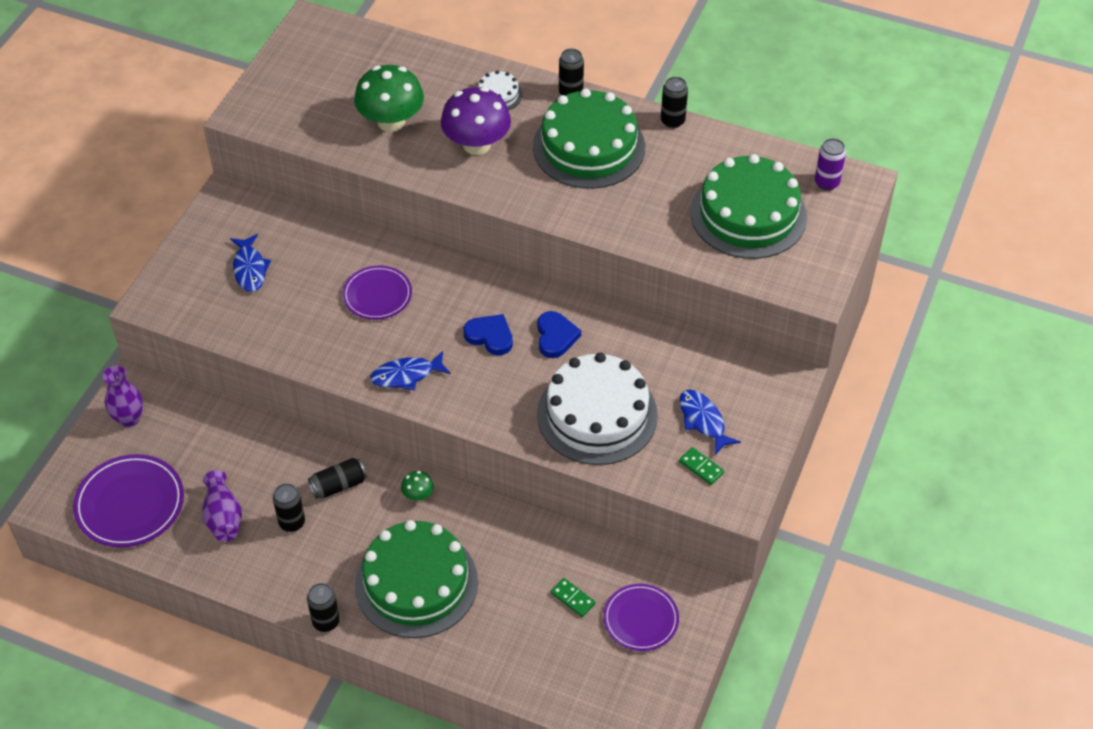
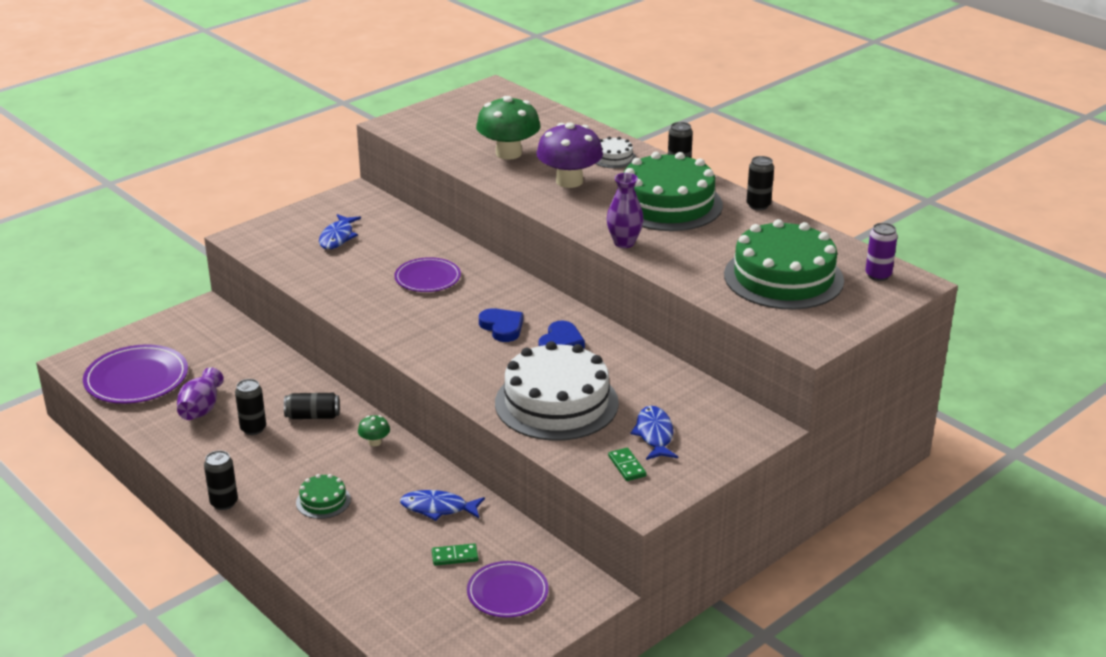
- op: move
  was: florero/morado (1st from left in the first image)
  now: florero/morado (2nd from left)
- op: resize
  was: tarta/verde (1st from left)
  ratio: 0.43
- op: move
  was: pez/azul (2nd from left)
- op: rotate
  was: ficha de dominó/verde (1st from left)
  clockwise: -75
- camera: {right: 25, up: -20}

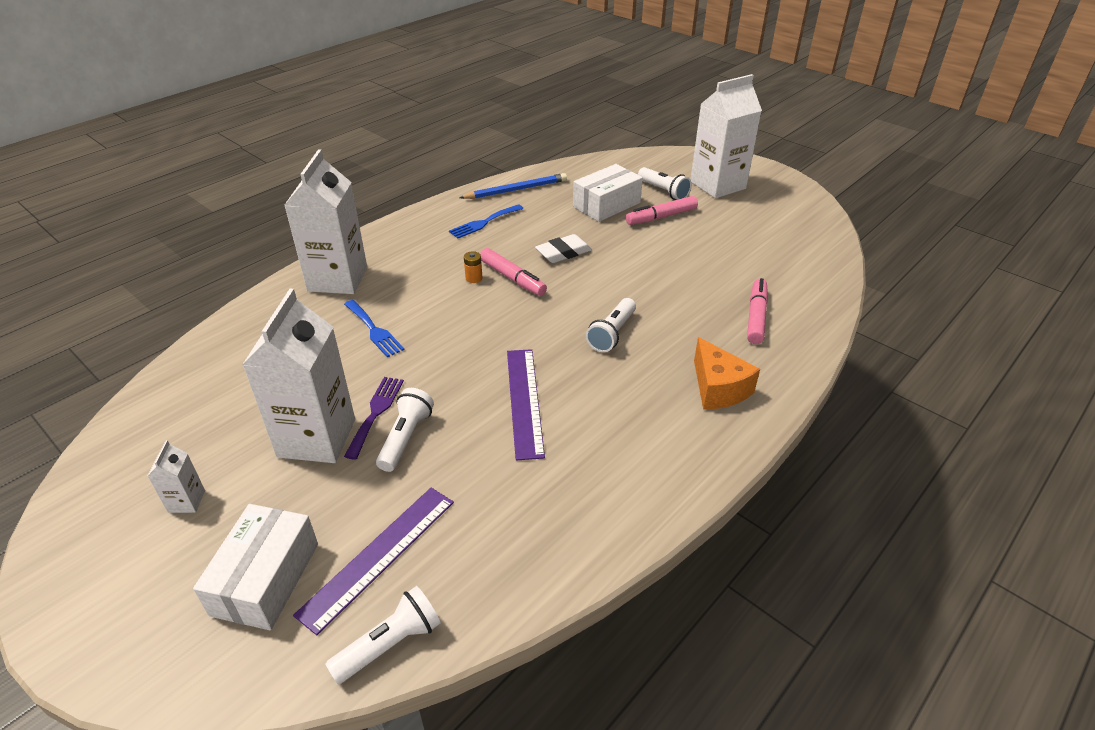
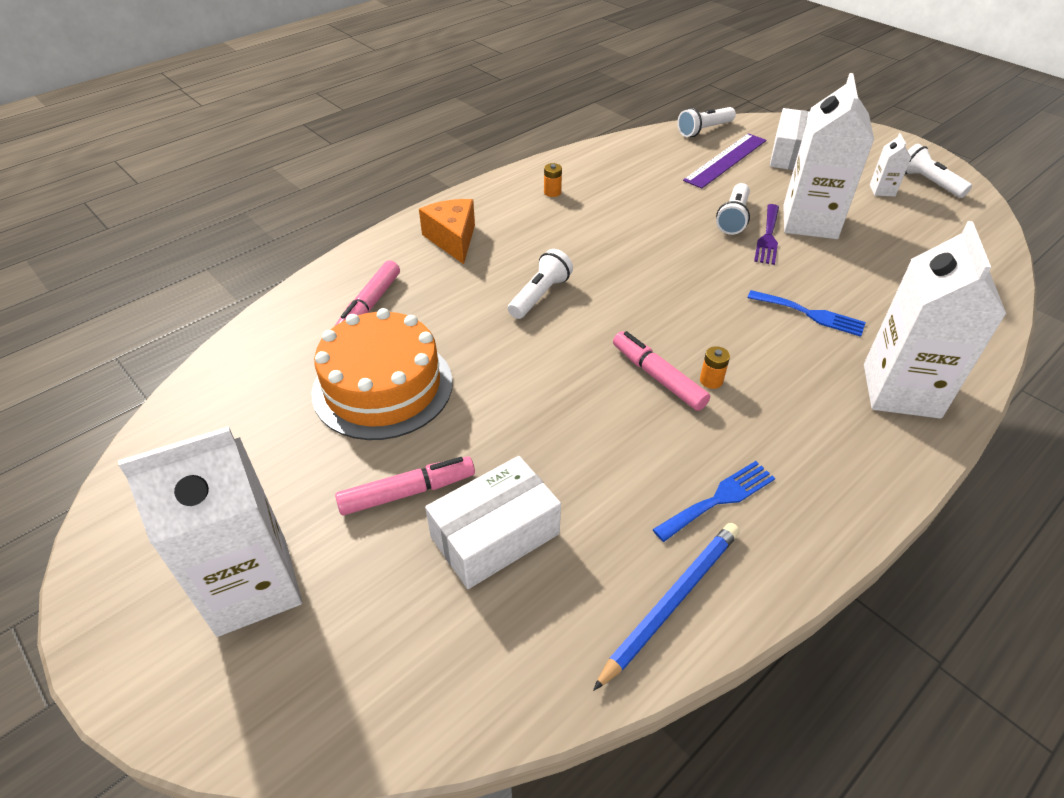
- op: rotate
  was: tenedor/azul (1st from left in the first image)
  clockwise: 150
- op: rotate
  was: lápiz/azul
  clockwise: 150
- op: delete
  was: regla/morado (2nd from left)
- op: delete
  was: goma de borrar/blanco
- op: move
  was: lámpara de mano/blanco (4th from left)
- op: insert
  now: tarta/naranja
- op: insert
  now: pila/naranja (1st from left)
- camera: {right: -175, up: 5}

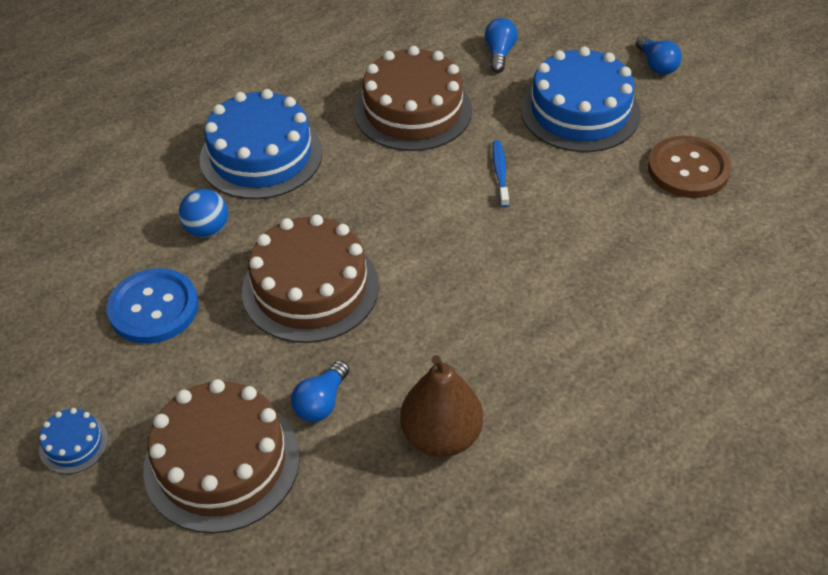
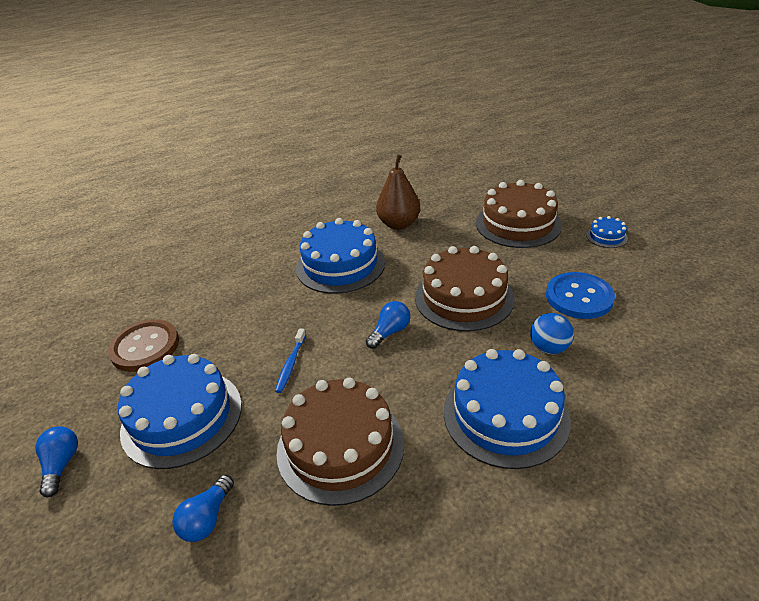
- op: move
  was: bombilla/azul (1st from left in the first image)
  now: bombilla/azul (3rd from left)
- op: insert
  now: tarta/azul (2nd from left)
- camera: {right: -165, up: -10}

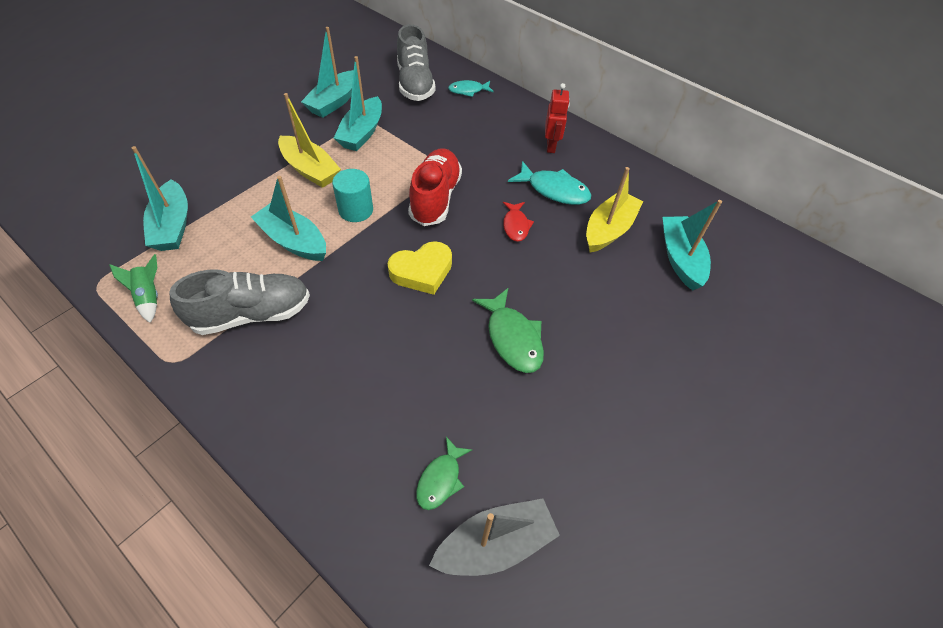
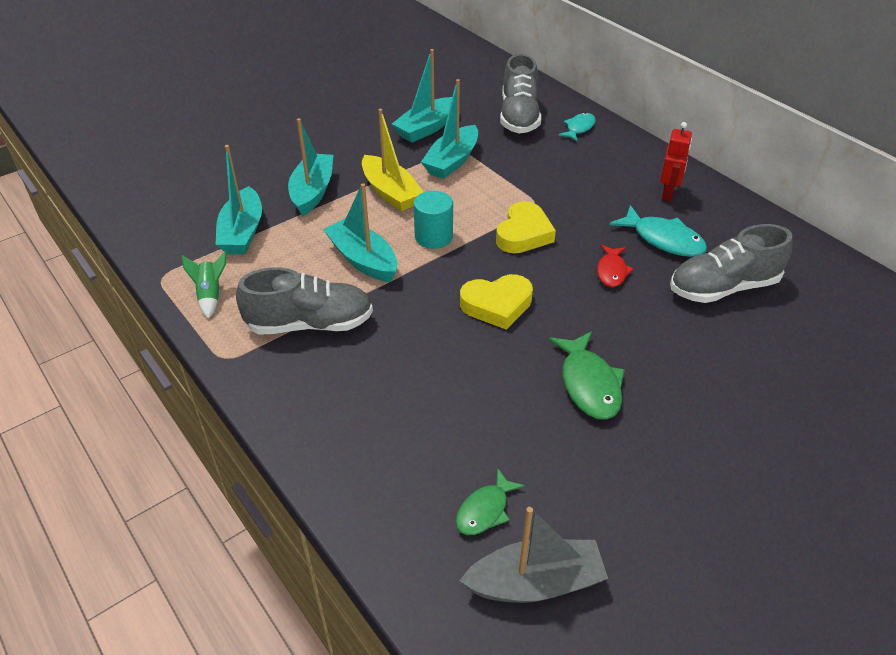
- op: replace
  was: zapato/rojo
  now: corazón/amarillo (2nd from left)
- op: rotate
  was: pez/turquesa (1st from left)
  clockwise: 120
- op: replace
  was: barco/amarillo (2nd from left)
  now: zapato/gris (3rd from left)
- op: move
  was: barco/turquesa (5th from left in the first image)
  now: barco/turquesa (2nd from left)
- camera: {right: 15, up: -10}

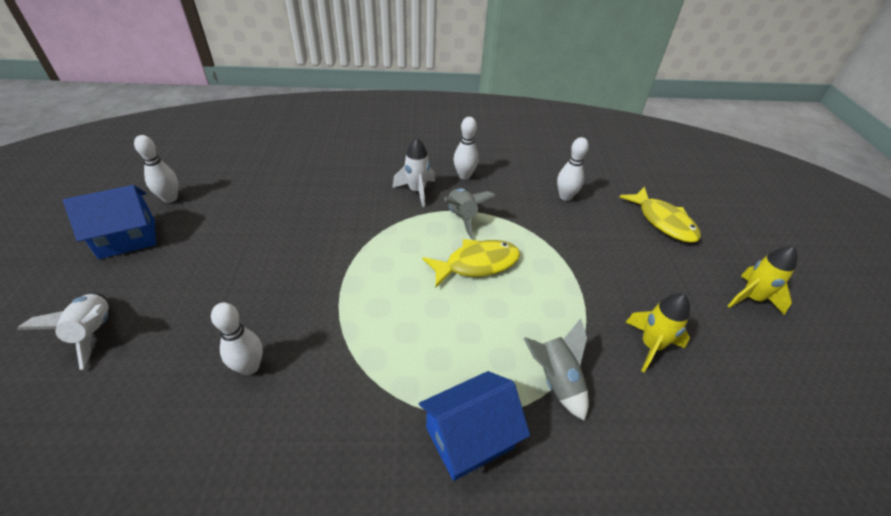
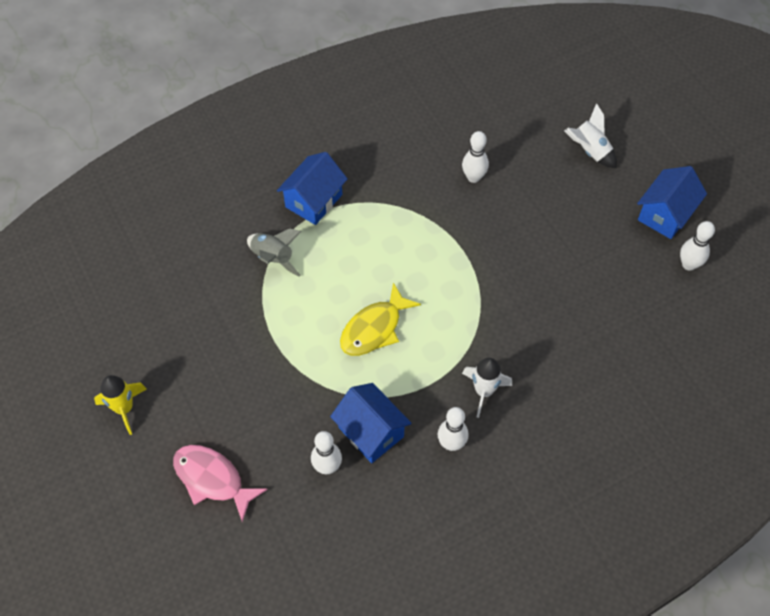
- op: delete
  was: cohete/gris (1st from left)
- op: recolor
  was: pez/amarillo (2nd from left)
  now: pez/rosa
- op: delete
  was: cohete/amarillo (1st from left)
- op: insert
  now: casa/azul (2nd from left)
- camera: {right: 155, up: 15}

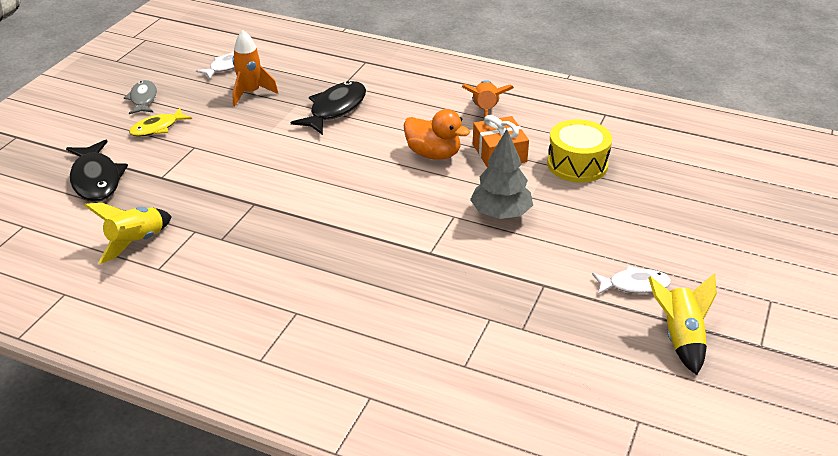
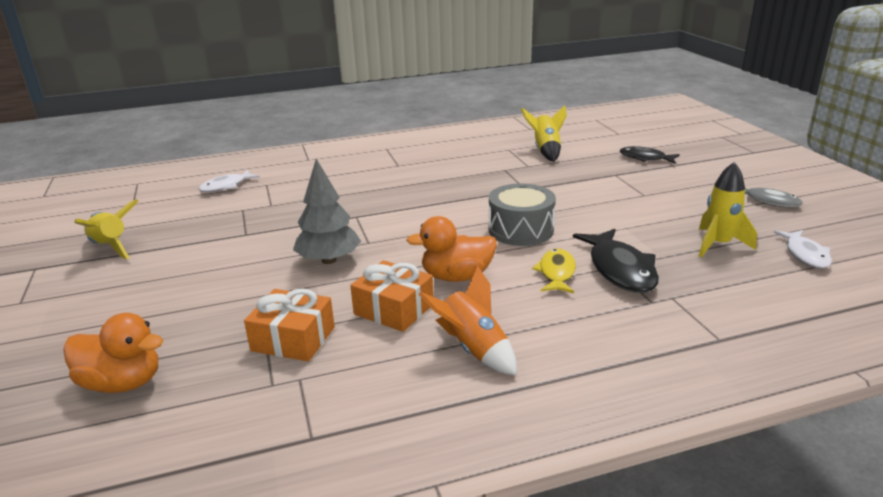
- op: resize
  was: pez/negro (1st from left in the first image)
  ratio: 0.64
- op: move
  was: pez/amarillo
- op: recolor
  was: cohete/naranja (1st from left)
  now: cohete/amarillo (3rd from left)
- op: replace
  was: tambor/amarillo
  now: regalo/naranja (1st from left)
- op: move
  was: pez/blanco (2nd from left in the first image)
  now: pez/blanco (1st from left)
- op: insert
  now: pato/naranja (1st from left)
- op: insert
  now: tambor/gris
- camera: {right: 140, up: -10}

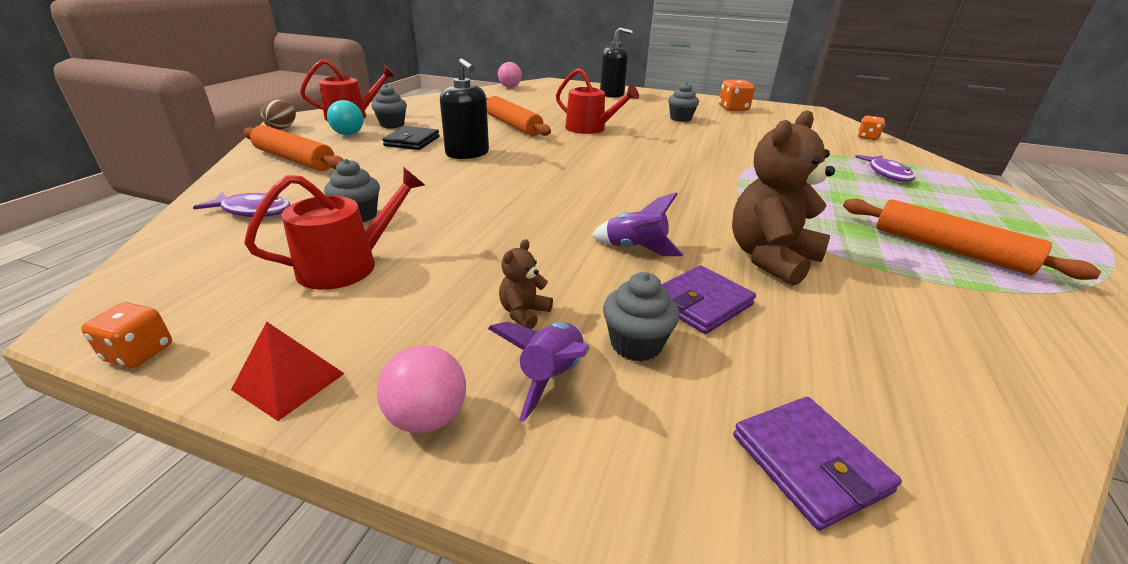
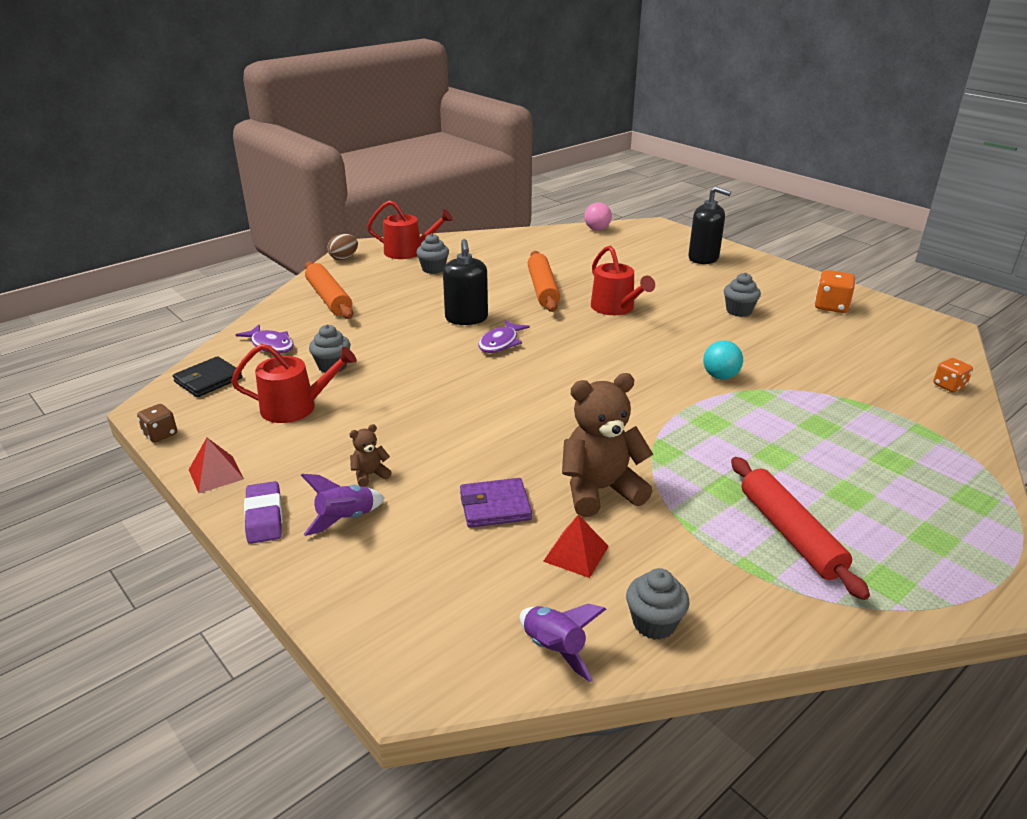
- op: recolor
  was: dado/naranja (1st from left)
  now: dado/marrón
- op: move
  was: pelota/turquesa
- op: replace
  was: pelota/rosa (1st from left)
  now: goma de borrar/morado
- op: move
  was: cartera/negro
- op: move
  was: cohete/morado (2nd from left)
- op: move
  was: magdalena/gris (3rd from left)
- op: delete
  was: cartera/morado (2nd from left)
- op: recolor
  was: rodillo/naranja (3rd from left)
  now: rodillo/rojo
- op: move
  was: pez/morado (2nd from left)
- op: insert
  now: pirámide/rojo (2nd from left)
- camera: {right: 30, up: 0}

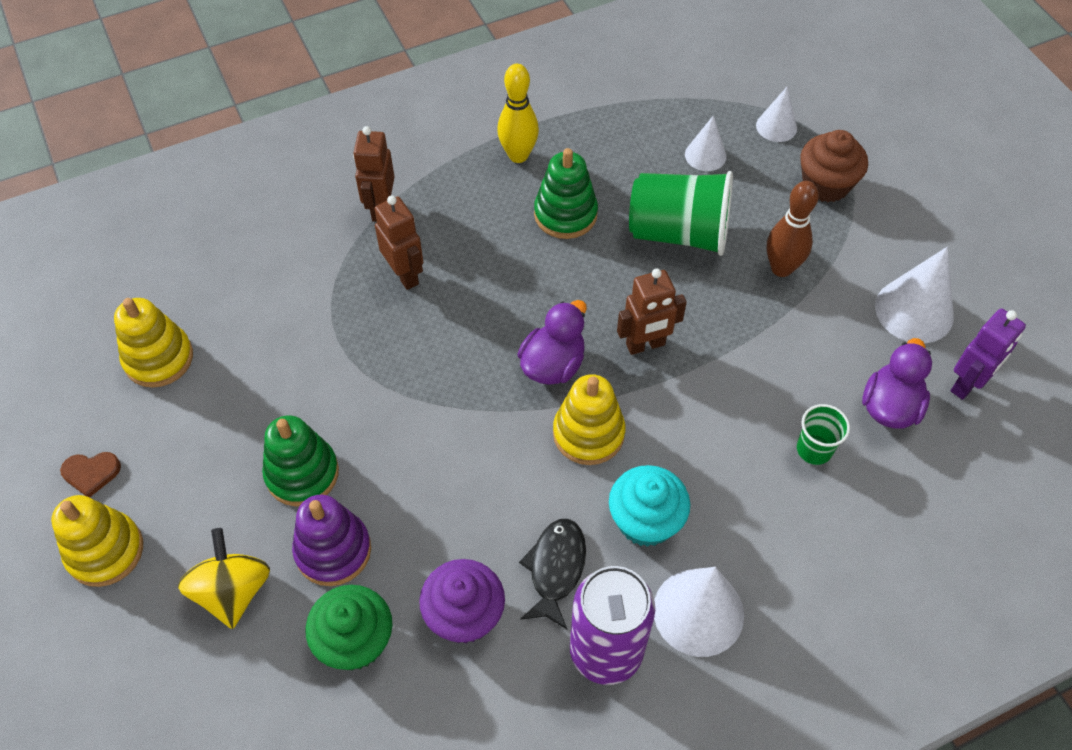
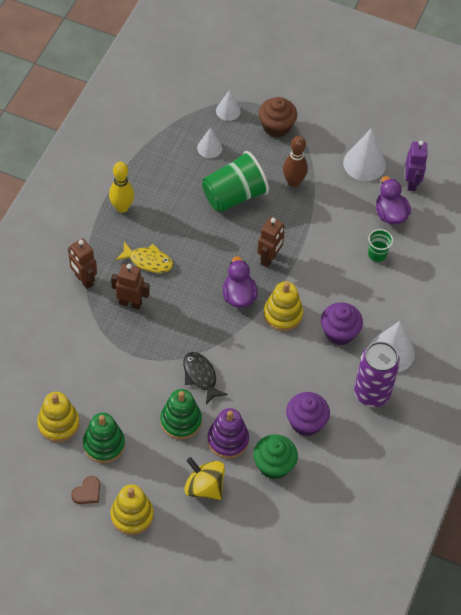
- op: move
  was: pez/negro
- op: move
  was: juguete apilable/verde (2nd from left in the first image)
  now: juguete apilable/verde (1st from left)
- op: recolor
  was: magdalena/turquesa
  now: magdalena/morado (2nd from left)
- op: insert
  now: pez/amarillo
- camera: {right: -45, up: 0}

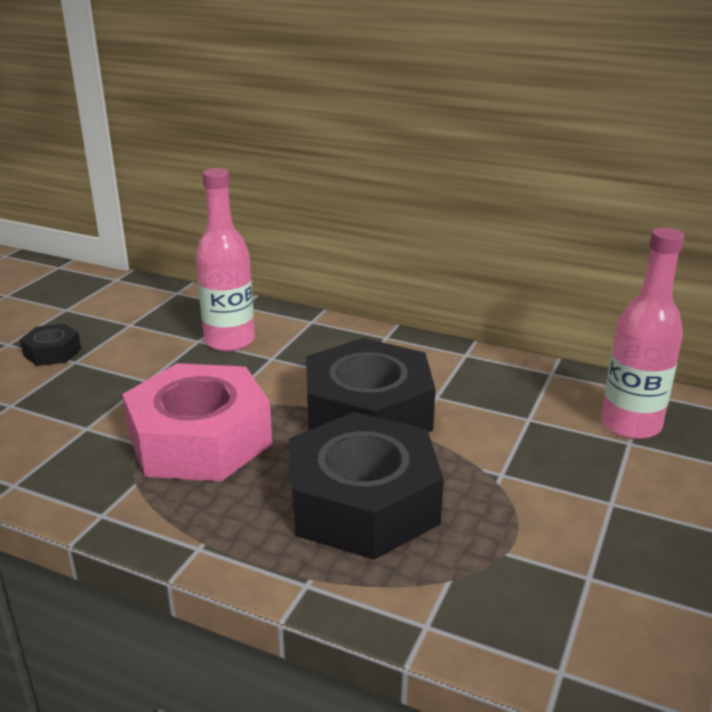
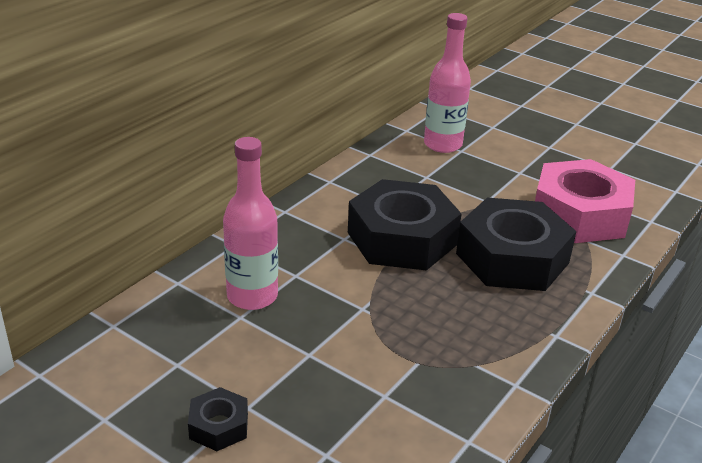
- op: move
  was: tuerca/rosa
- camera: {right: -80, up: 5}

